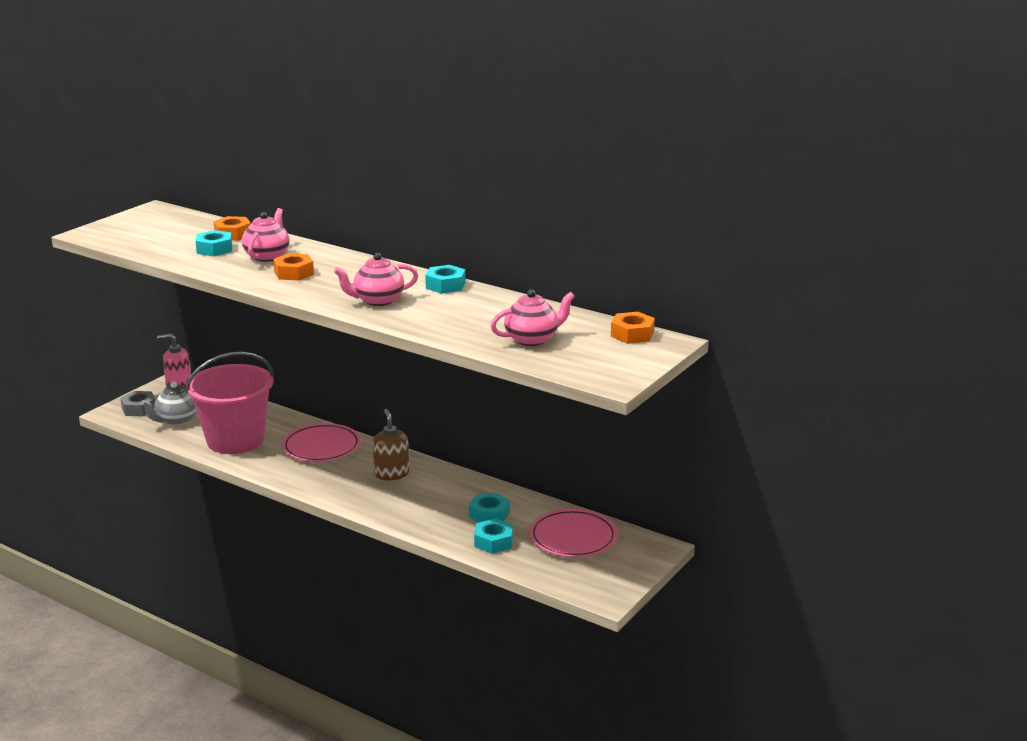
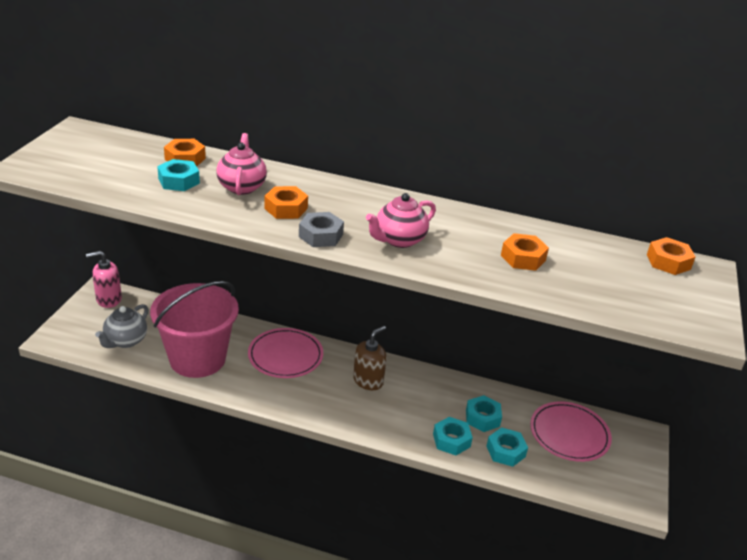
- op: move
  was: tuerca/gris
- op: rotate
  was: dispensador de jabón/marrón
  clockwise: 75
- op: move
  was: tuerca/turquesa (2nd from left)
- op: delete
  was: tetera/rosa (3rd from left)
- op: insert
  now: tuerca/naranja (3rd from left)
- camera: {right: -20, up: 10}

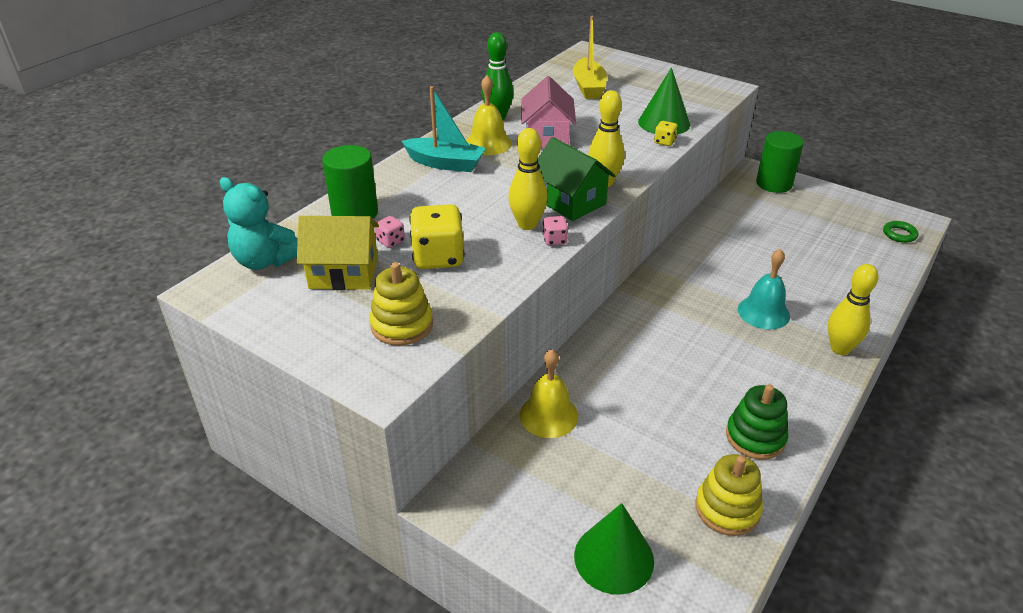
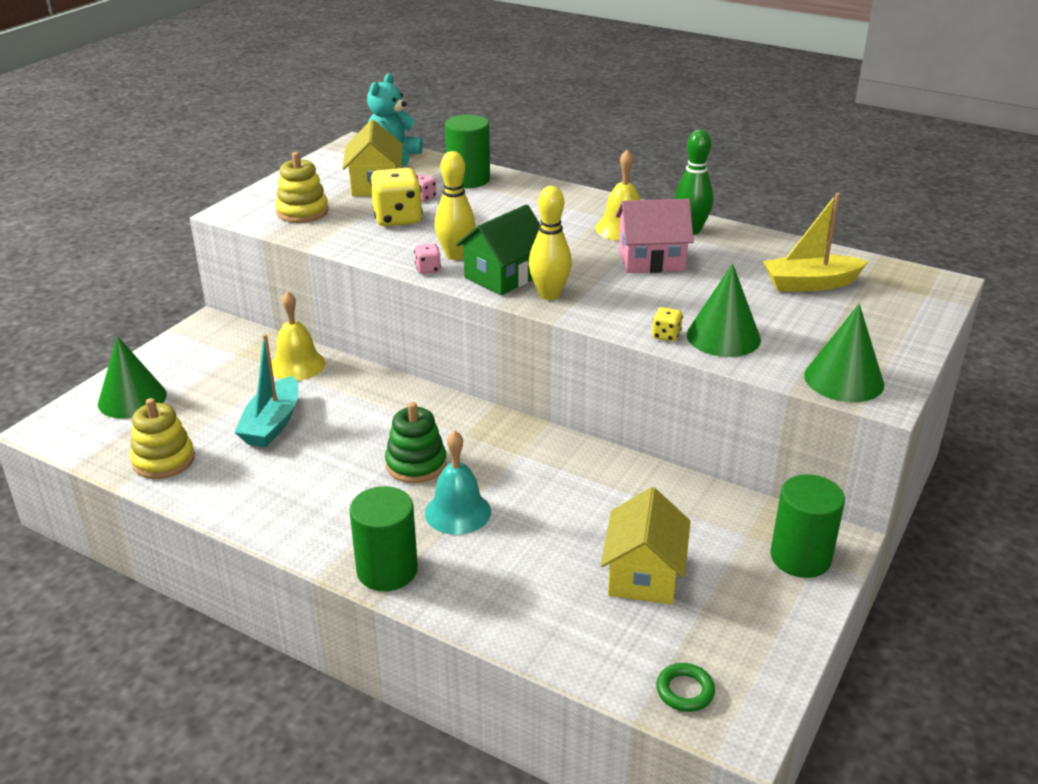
- op: move
  was: barco/turquesa
- op: move
  was: juguete apilable/verde
- op: replace
  was: bolo/amarillo (3rd from left)
  now: cilindro/verde (1st from left)
- op: insert
  now: casa/amarillo (2nd from left)
- op: insert
  now: cono/verde (3rd from left)
- camera: {right: 85, up: -5}

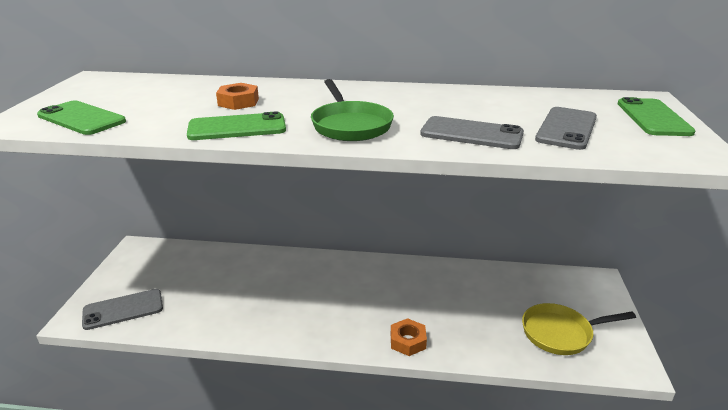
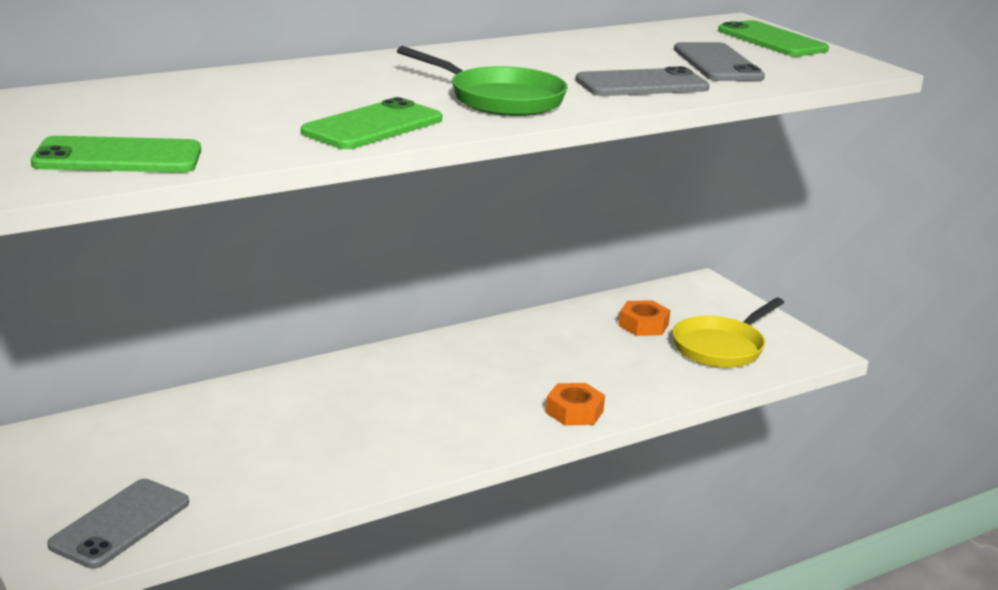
- op: move
  was: tuerca/naranja (1st from left in the first image)
  now: tuerca/naranja (2nd from left)
- camera: {right: -40, up: -5}

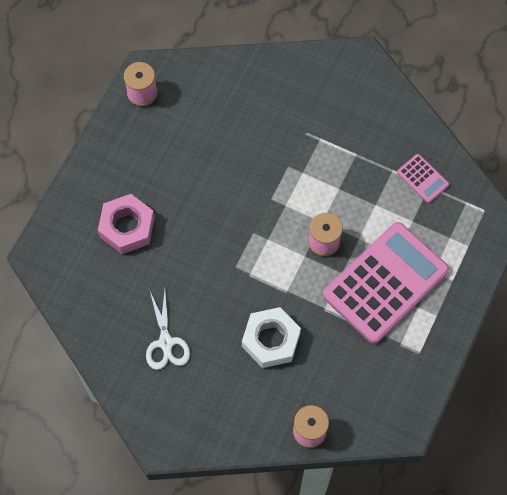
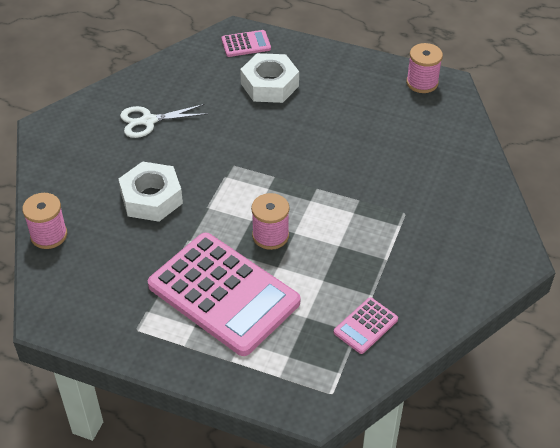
- op: recolor
  was: tuerca/rosa
  now: tuerca/blanco (2nd from left)
- op: insert
  now: calculadora/rosa (2nd from left)
- camera: {right: 85, up: -20}

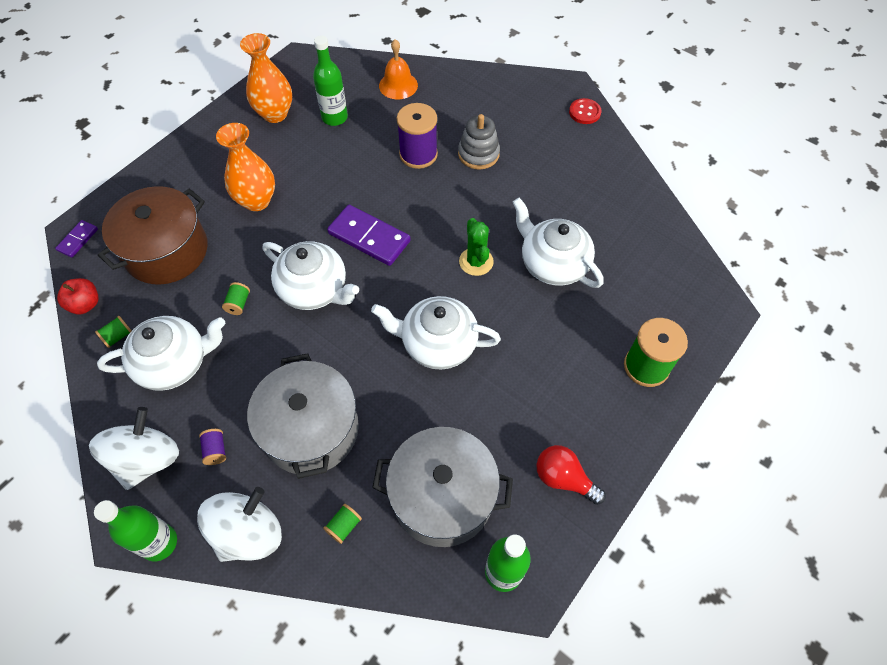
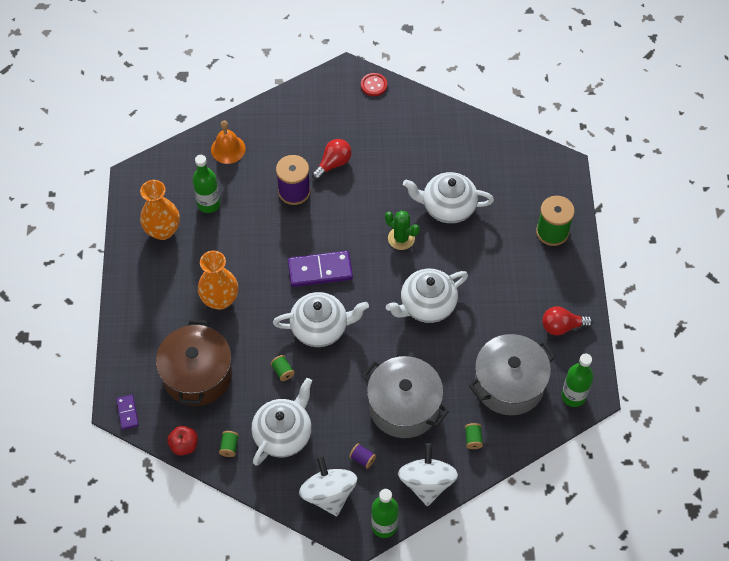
- op: replace
  was: juguete apilable/gris
  now: bombilla/rojo (1st from left)
- camera: {right: -40, up: 0}

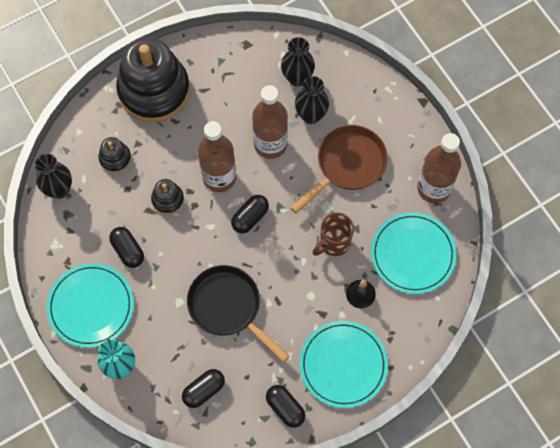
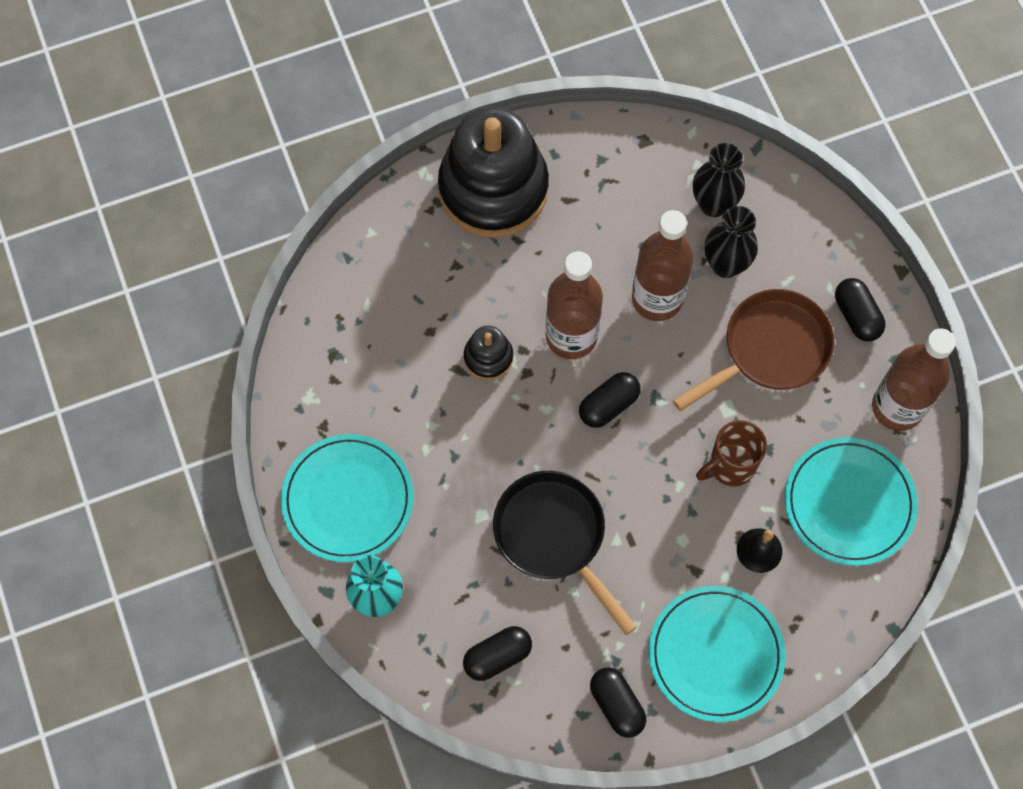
- op: delete
  was: florero/negro (1st from left)
- op: delete
  was: juguete apilable/negro (1st from left)
- op: move
  was: cápsula/negro (1st from left in the first image)
  now: cápsula/negro (4th from left)
- camera: {right: 10, up: 0}

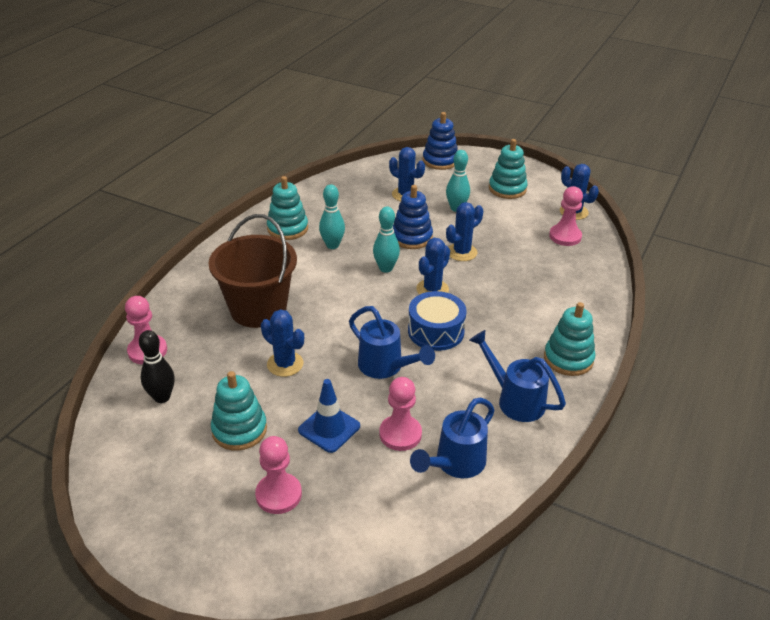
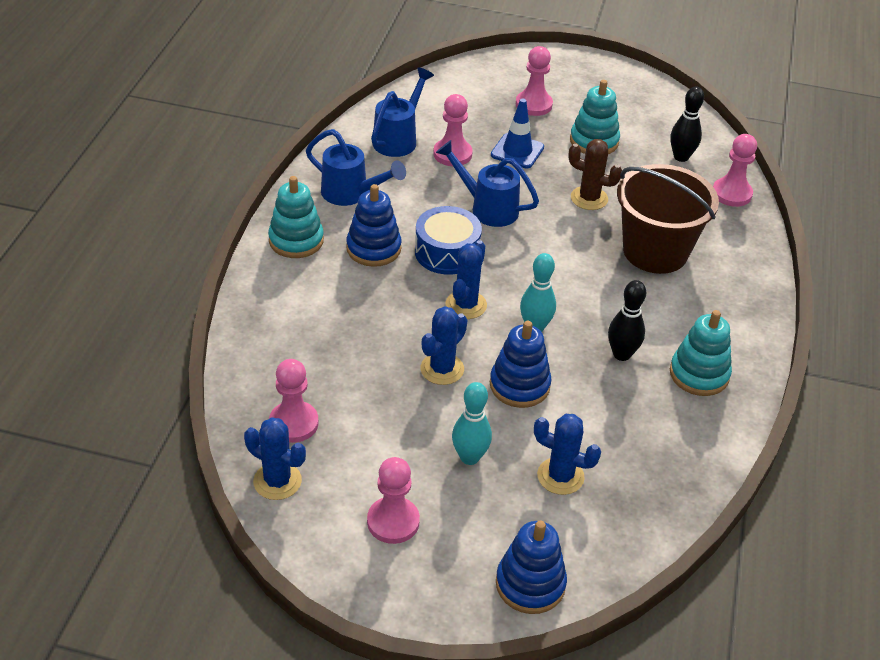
- op: recolor
  was: cactus/azul (1st from left)
  now: cactus/marrón
- op: recolor
  was: bolo/turquesa (1st from left)
  now: bolo/negro (1st from left)
- op: replace
  was: juguete apilable/turquesa (3rd from left)
  now: peón/rosa (2nd from left)
- op: insert
  now: juguete apilable/azul (1st from left)
- camera: {right: 165, up: 5}

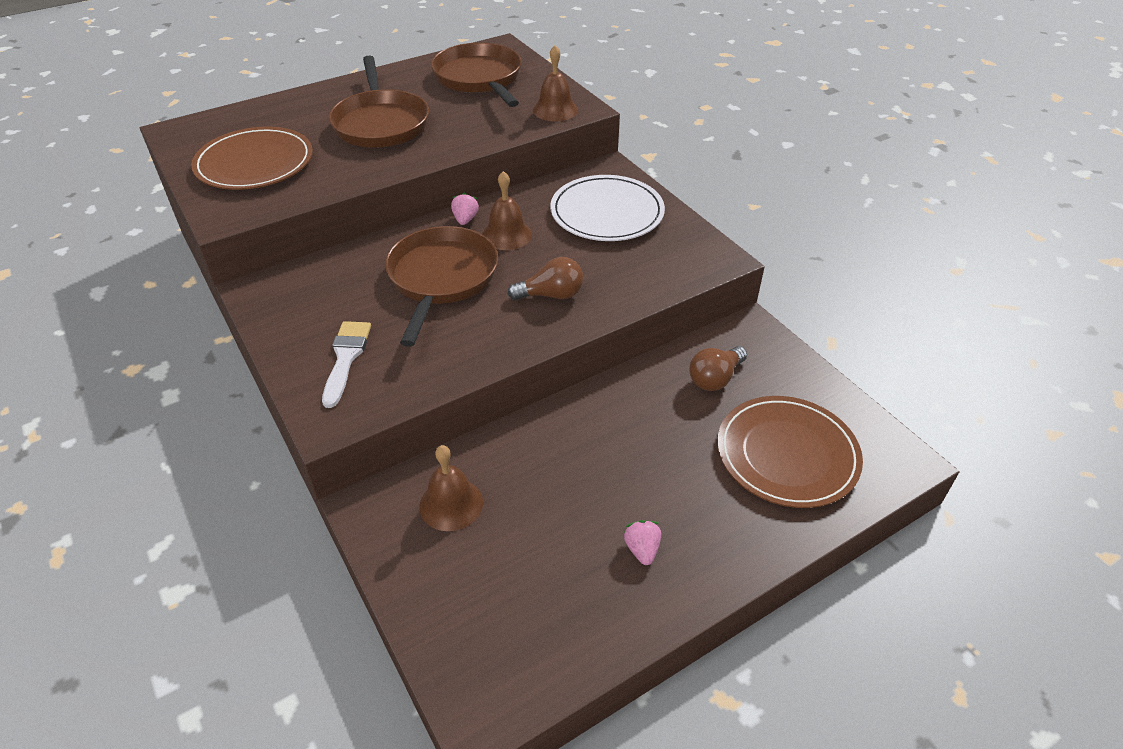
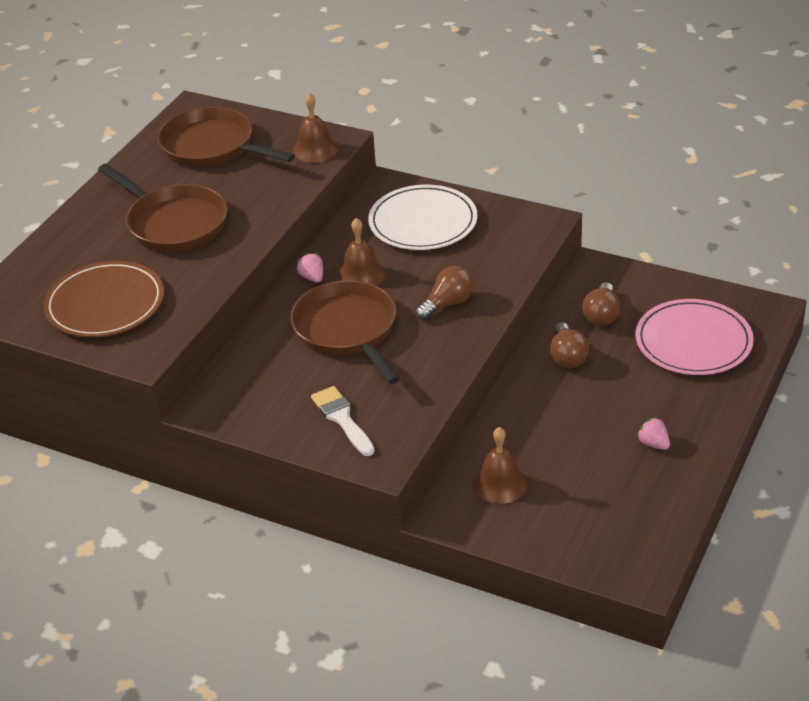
- op: recolor
  was: plato/marrón (2nd from left)
  now: plato/rosa
- op: insert
  now: bombilla/marrón (2nd from left)
- camera: {right: -30, up: -5}

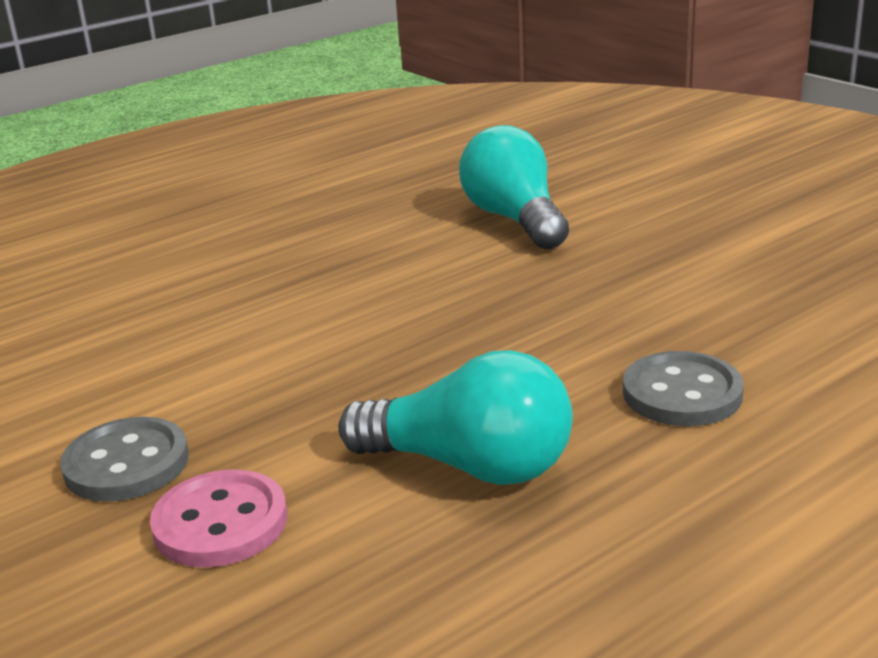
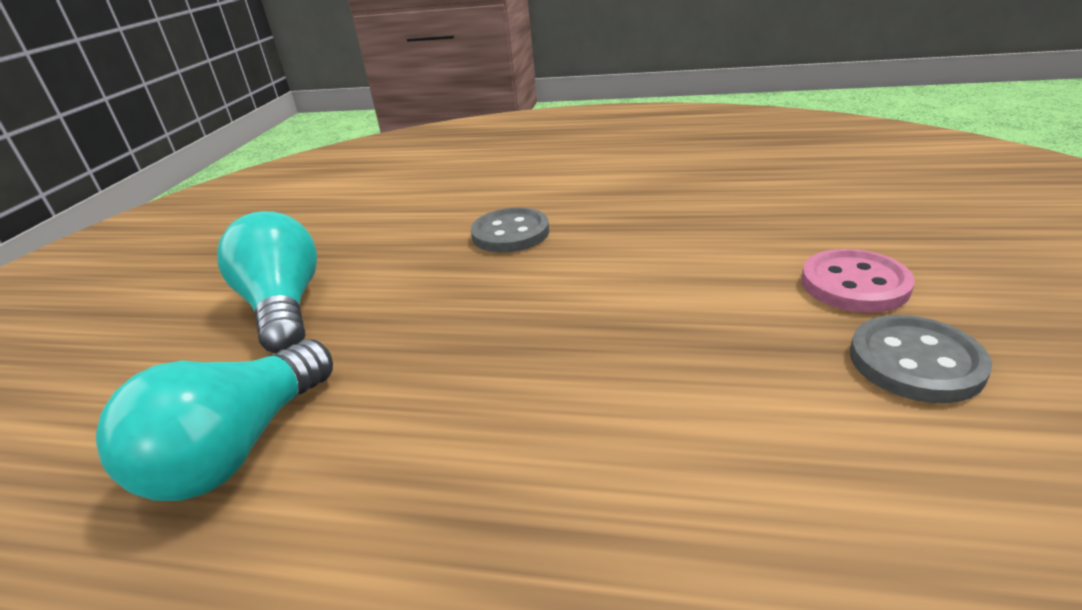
- op: move
  was: bombilla/turquesa (1st from left in the first image)
  now: bombilla/turquesa (2nd from left)
- camera: {right: -130, up: 5}

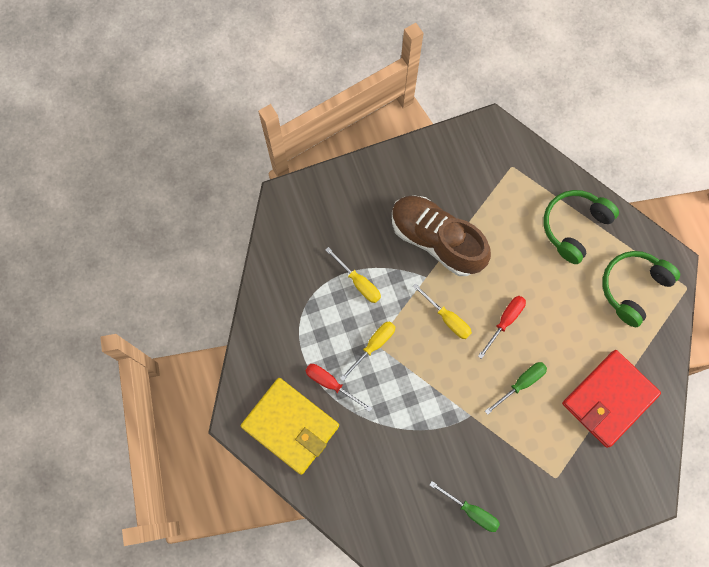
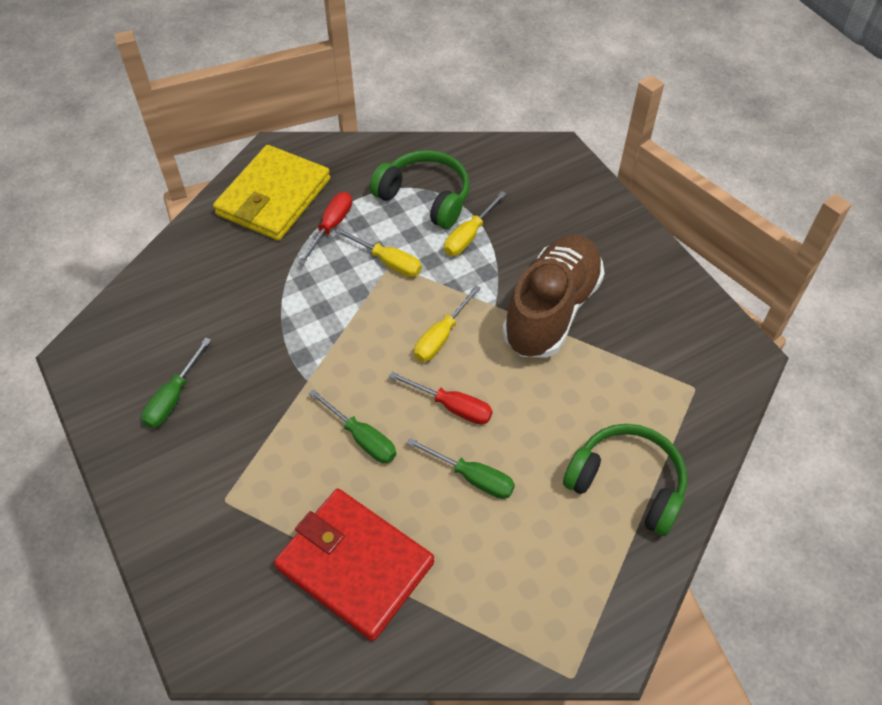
- op: move
  was: auriculares/verde (2nd from left in the first image)
  now: auriculares/verde (1st from left)
- op: insert
  now: destornillador/verde (3rd from left)
- camera: {right: 80, up: -20}

